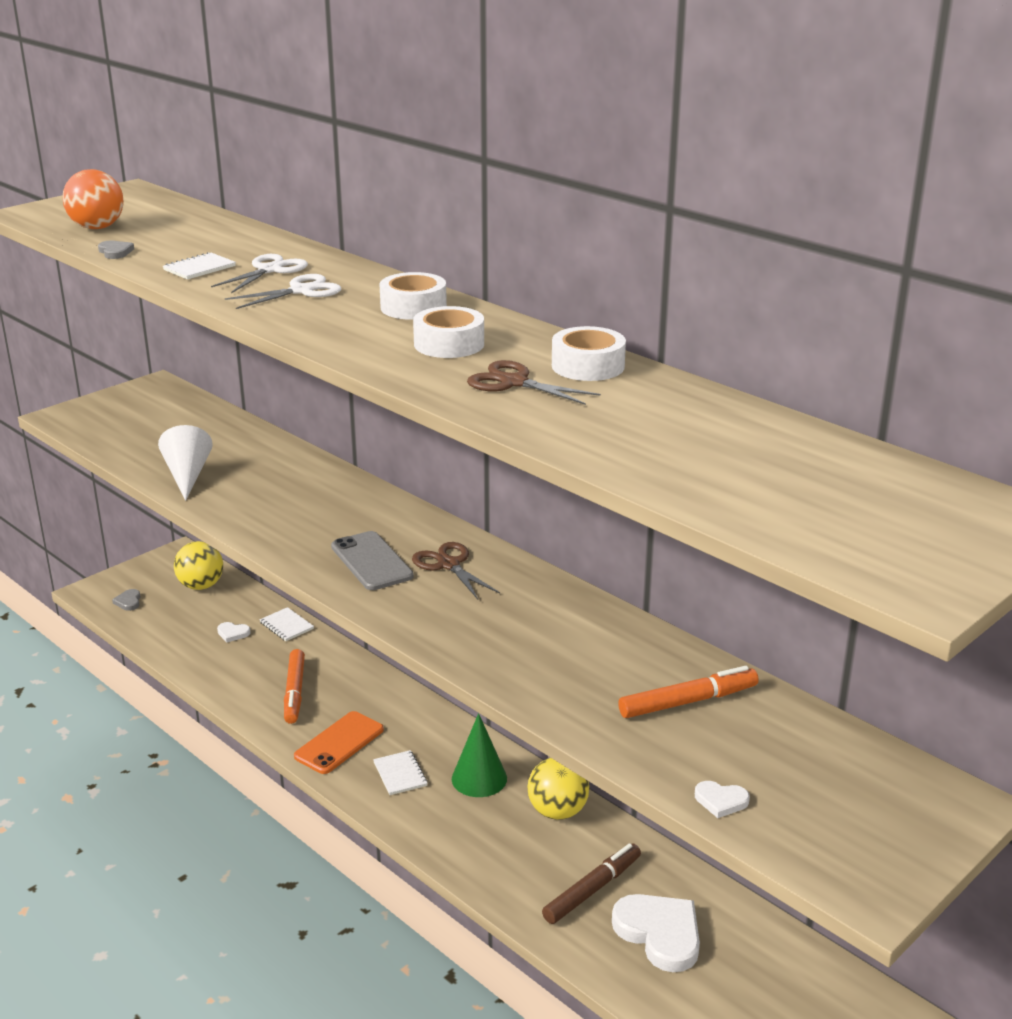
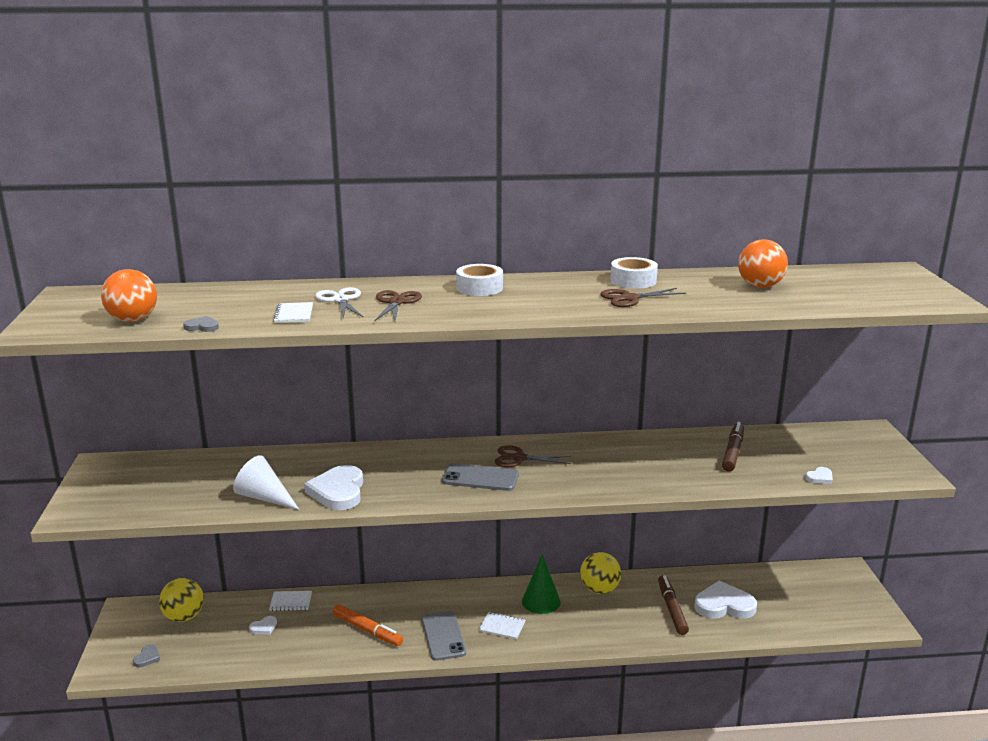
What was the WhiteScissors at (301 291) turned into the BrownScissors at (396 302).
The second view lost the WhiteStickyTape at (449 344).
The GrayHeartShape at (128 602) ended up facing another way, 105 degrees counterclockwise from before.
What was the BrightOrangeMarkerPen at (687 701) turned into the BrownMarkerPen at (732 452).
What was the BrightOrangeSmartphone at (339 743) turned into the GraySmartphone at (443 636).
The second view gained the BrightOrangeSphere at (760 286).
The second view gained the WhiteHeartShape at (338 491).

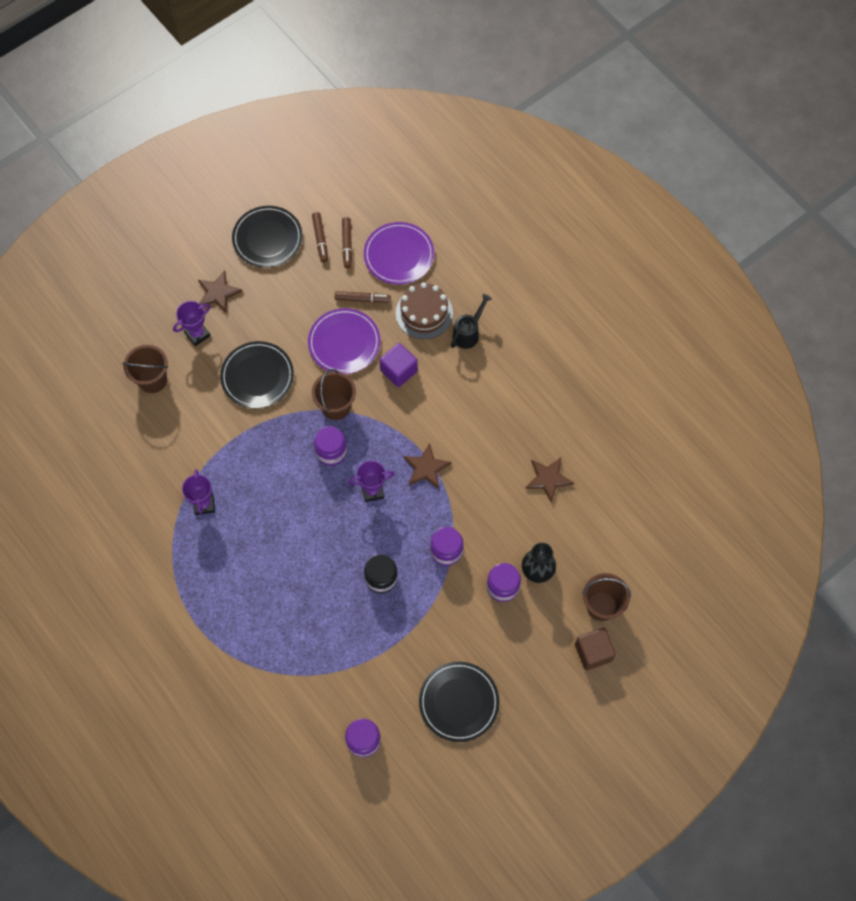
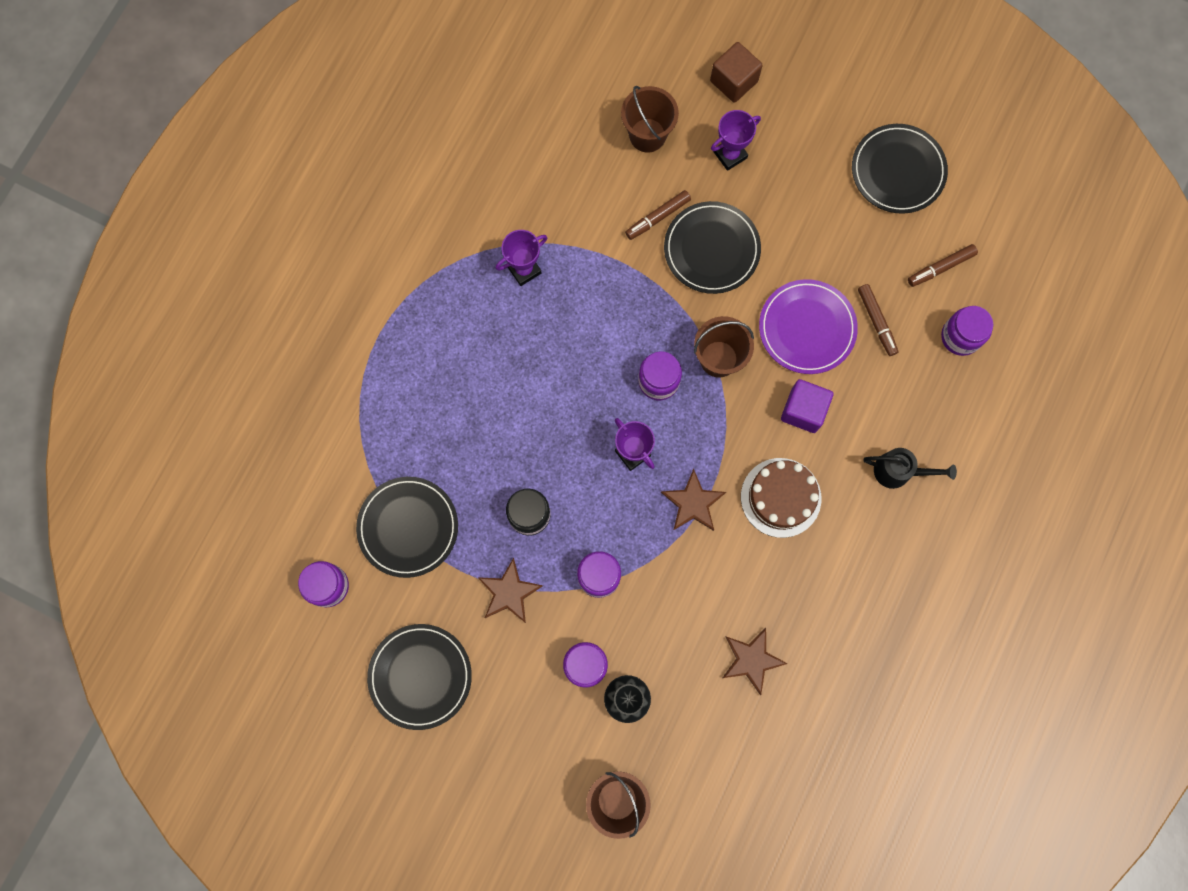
The BrownMarkerPen ended up elsewhere, having gone from (320 239) to (657 217).
Where the VioletDinnerPlate stood at (399 255), the VioletPreserveJar came to stand at (960 337).
The BrownFivePointedStar ended up elsewhere, having gone from (218 293) to (509 592).
The BrownGateau ended up elsewhere, having gone from (424 313) to (780 497).
The VioletAwardCup at (197 334) ended up facing another way, 60 degrees counterclockwise from before.
The BrownBlock ended up elsewhere, having gone from (593 652) to (734 81).
The second view gained the EbonyDinnerPlate at (408 527).

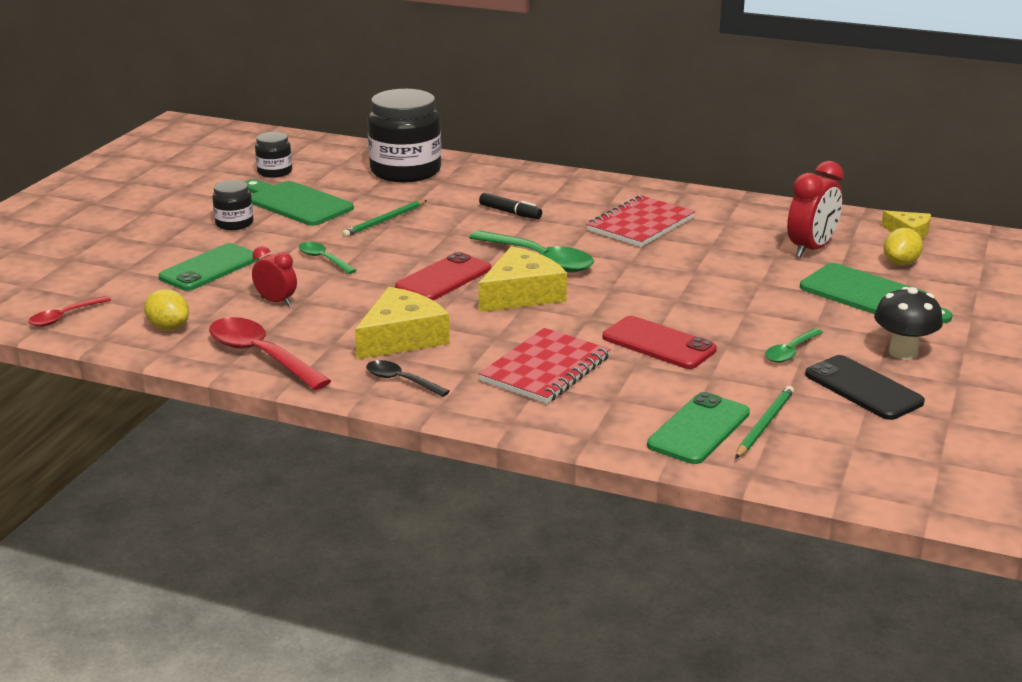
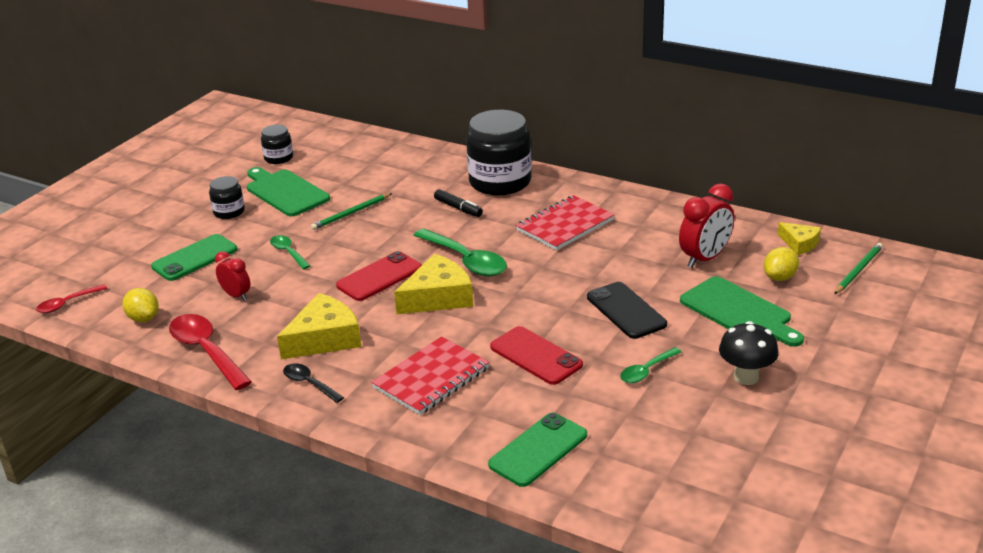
The EbonyPreserveJar ended up elsewhere, having gone from (405 171) to (500 182).
The EbonySmartphone ended up elsewhere, having gone from (863 388) to (626 311).
The LeafGreenPencil ended up elsewhere, having gone from (764 424) to (858 270).

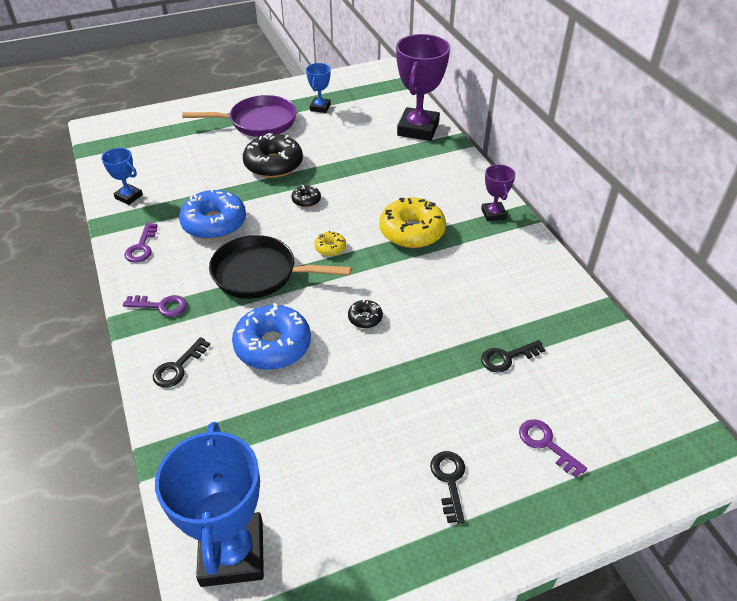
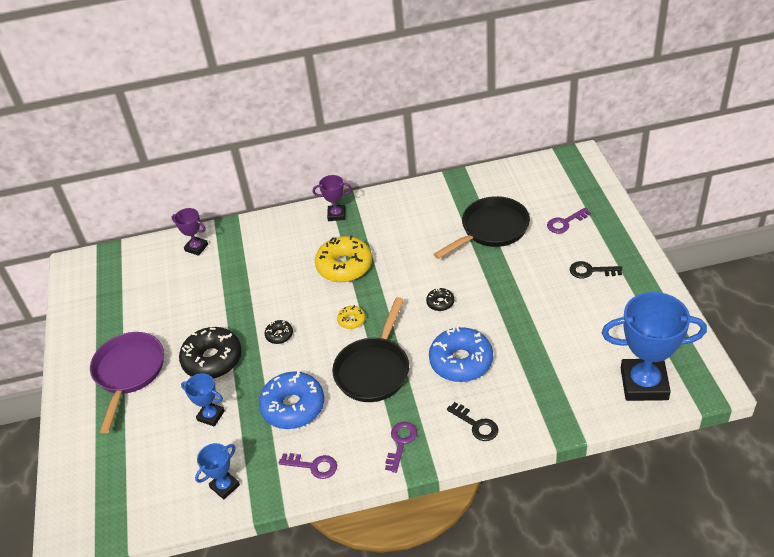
The size of the VioletAwardCup at (418 129) changed by a factor of 0.50.
The BlueAwardCup ended up elsewhere, having gone from (320 107) to (211 416).
Where the EbonyKey stood at (507 357), the EbonySkillet came to stand at (491 229).

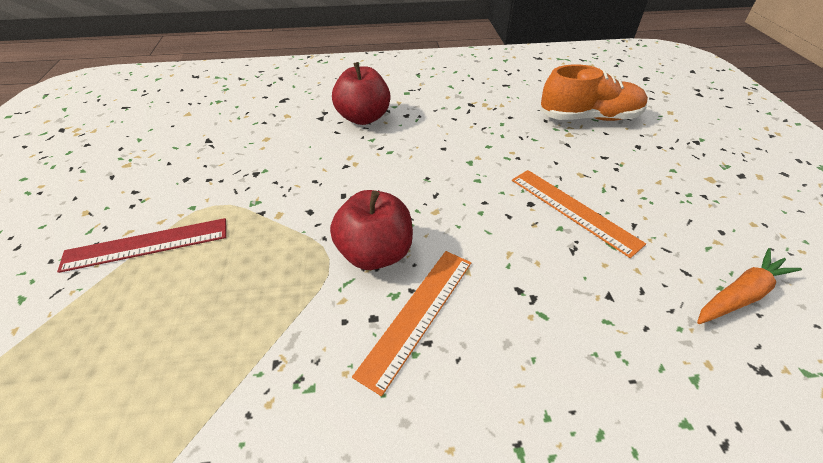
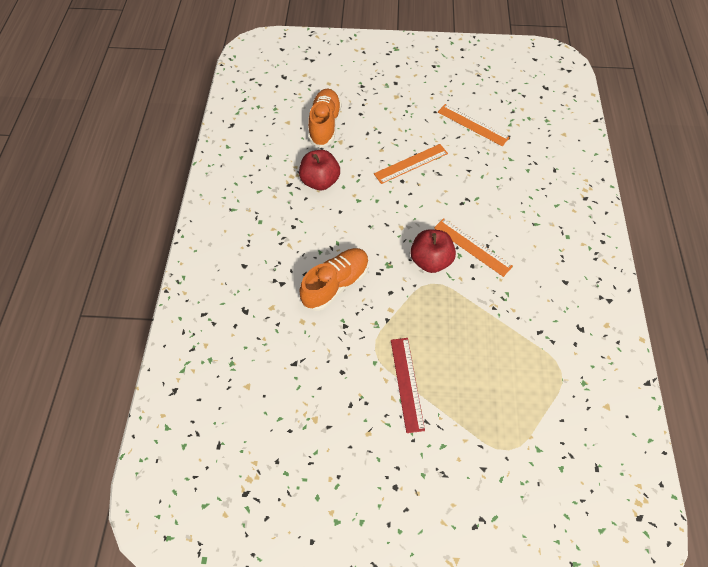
The RedToyApple ended up elsewhere, having gone from (363 118) to (320 181).
Where the BrightOrangeCarrot stood at (740 295), the BrightOrangeMeasuringStick came to stand at (473 125).
The second view gained the BrightOrangeLaceUpShoe at (336 284).

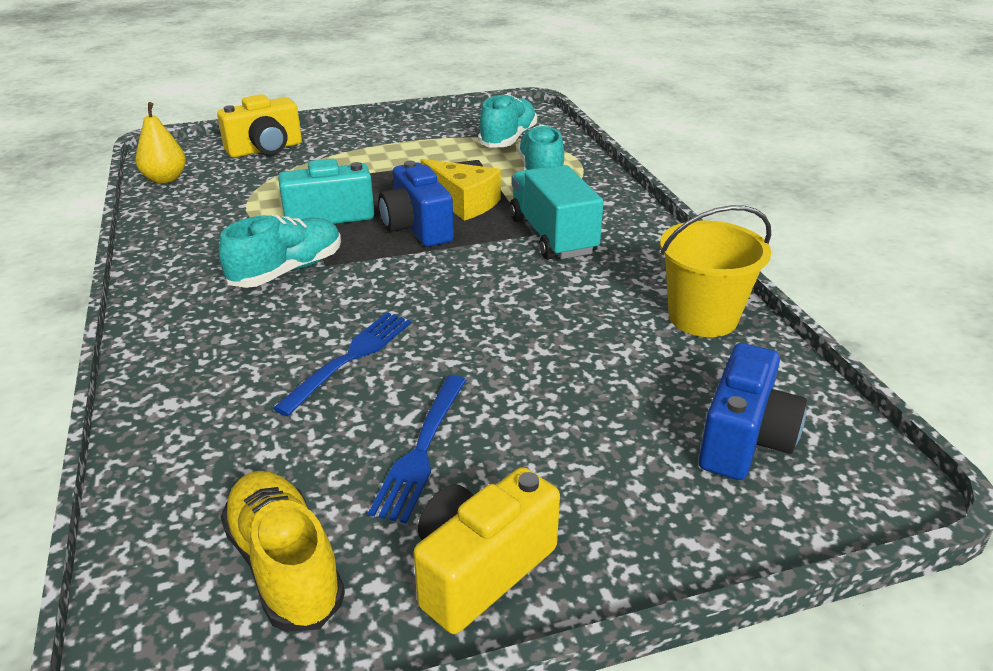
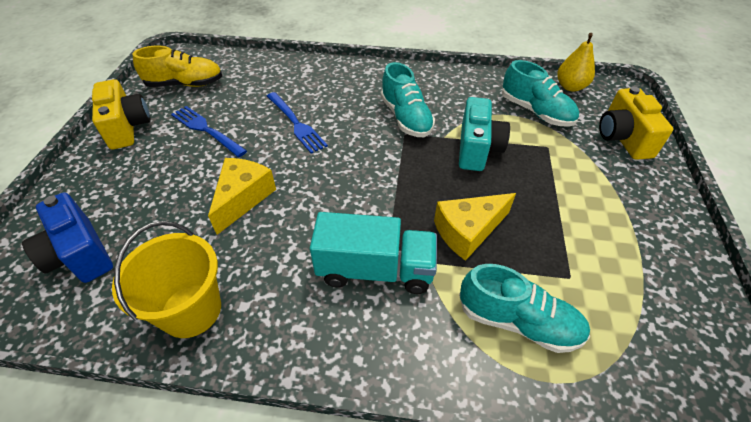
The TurquoiseLaceUpShoe ended up elsewhere, having gone from (508 139) to (536 112).
The second view lost the BlueCamera at (417 228).
The second view gained the BrightYellowPieceOfCheese at (243 198).

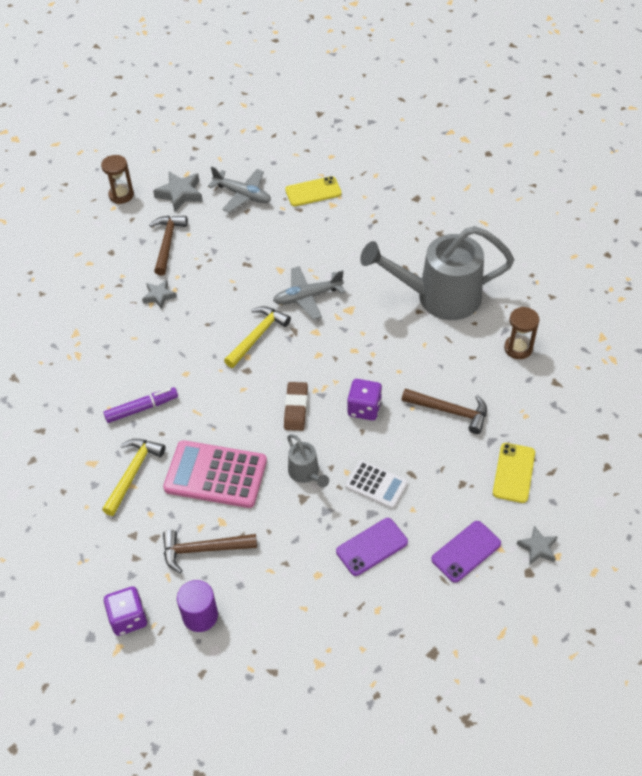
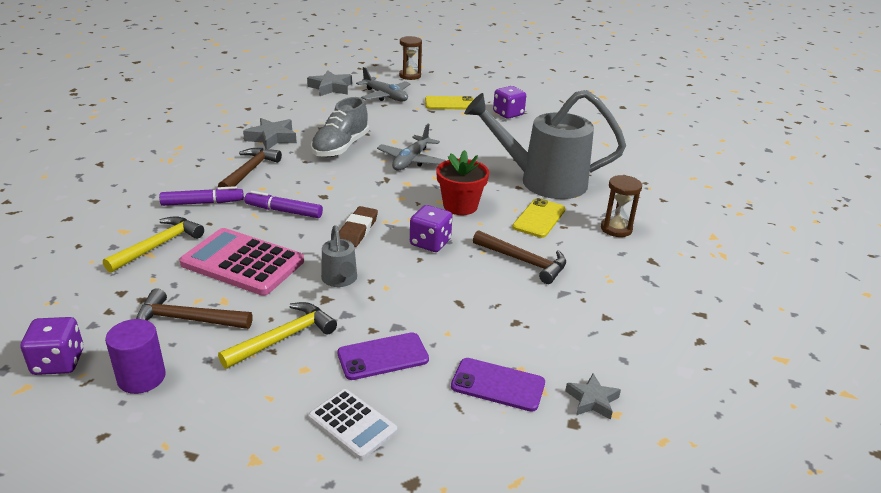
The BrownSandglass ended up elsewhere, having gone from (121 195) to (410 76).
The BrownCarpenter'sHammer ended up elsewhere, having gone from (167 243) to (249 171).
The GrayAeroplane at (307 297) ended up facing another way, 60 degrees counterclockwise from before.
The size of the GrayFivePointedStar at (159 296) changed by a factor of 1.56.
The BrightYellowCarpenter'sHammer ended up elsewhere, having gone from (257 336) to (283 338).
The BrightYellowSmartphone ended up elsewhere, having gone from (513 473) to (539 218).
The WhiteAddingMachine ended up elsewhere, having gone from (376 485) to (352 424).
The VioletSmartphone at (466 551) ended up facing another way, 45 degrees clockwise from before.
The second view gained the VioletDie at (508 114).
The second view gained the GrayLaceUpShoe at (340 147).
The second view gained the RedPlantPot at (460 206).
The second view gained the VioletMarkerPen at (284 211).

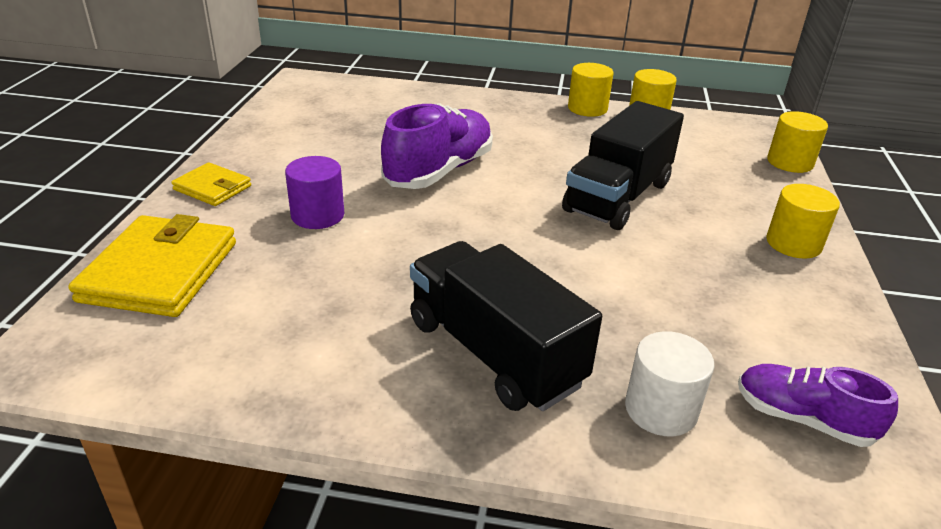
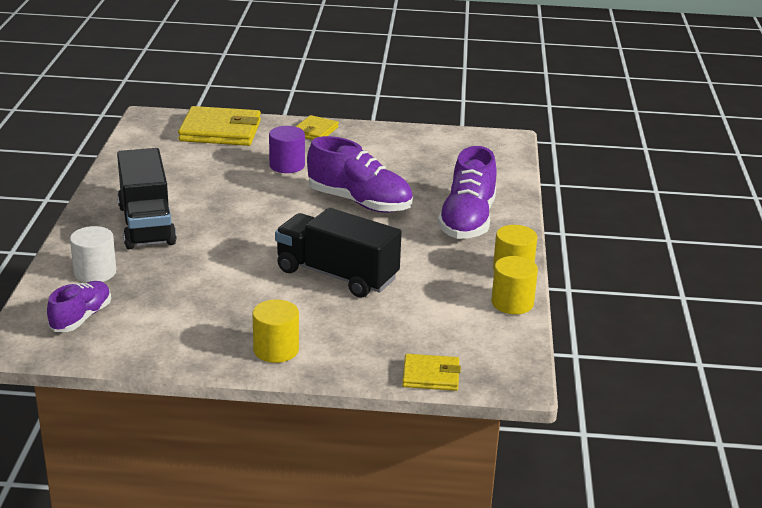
Where the BrightYellowCylinder stood at (790 162), the BrightYellowWallet came to stand at (431 375).
The EbonyTruck at (494 353) ended up facing another way, 120 degrees clockwise from before.
The second view gained the VioletLaceUpShoe at (467 221).

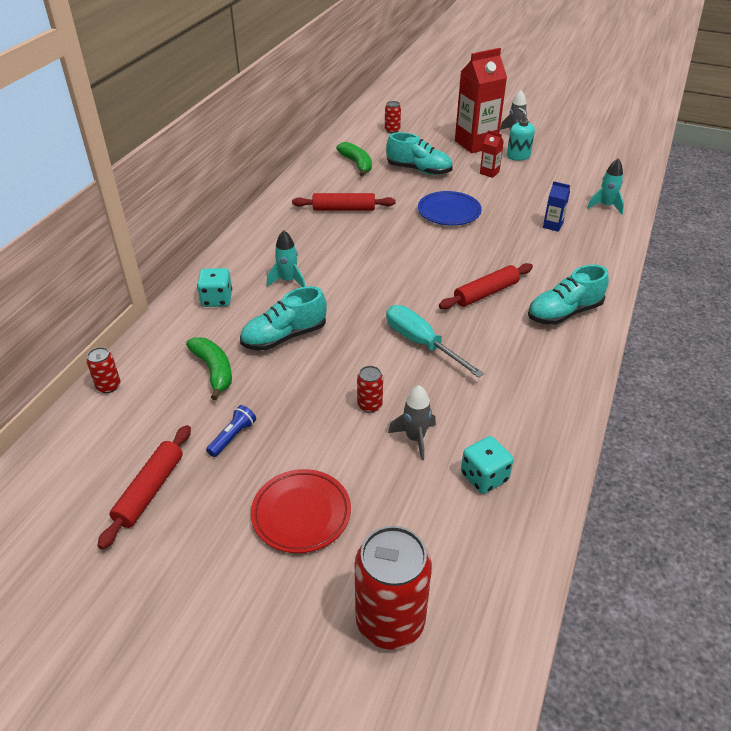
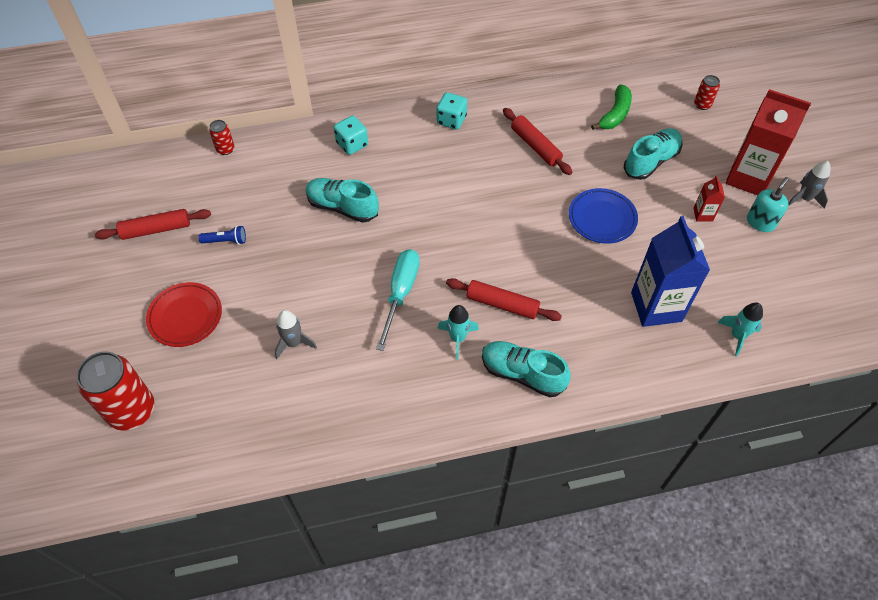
The TurquoiseLaceUpShoe at (419 170) ended up facing another way, 120 degrees counterclockwise from before.
The size of the BlueMilkCarton at (552 226) changed by a factor of 2.26.
The TurquoiseRocket ended up elsewhere, having gone from (288 281) to (457 338).
The second view lost the LeafGreenToyBanana at (214 371).
The second view lost the RedSodaCan at (369 405).
The TurquoiseDie ended up elsewhere, having gone from (484 477) to (451 120).

